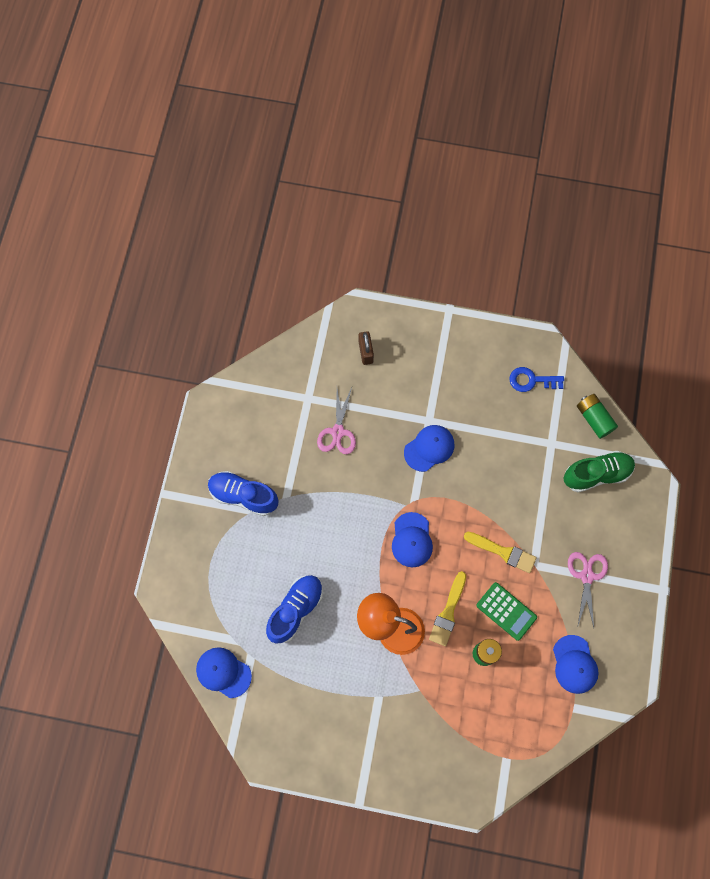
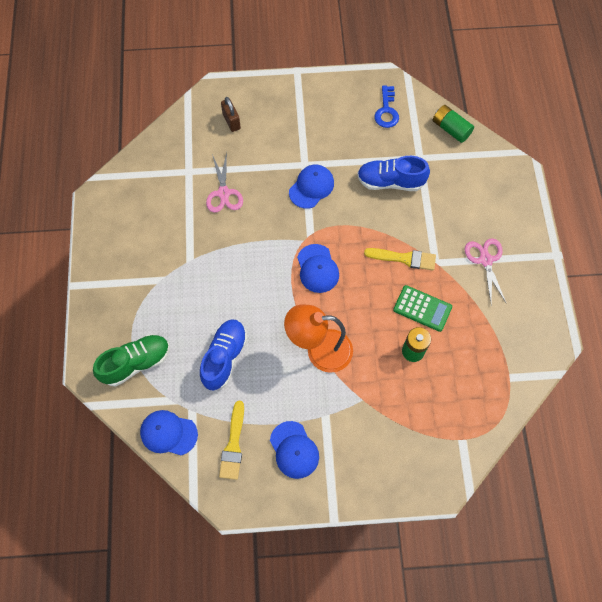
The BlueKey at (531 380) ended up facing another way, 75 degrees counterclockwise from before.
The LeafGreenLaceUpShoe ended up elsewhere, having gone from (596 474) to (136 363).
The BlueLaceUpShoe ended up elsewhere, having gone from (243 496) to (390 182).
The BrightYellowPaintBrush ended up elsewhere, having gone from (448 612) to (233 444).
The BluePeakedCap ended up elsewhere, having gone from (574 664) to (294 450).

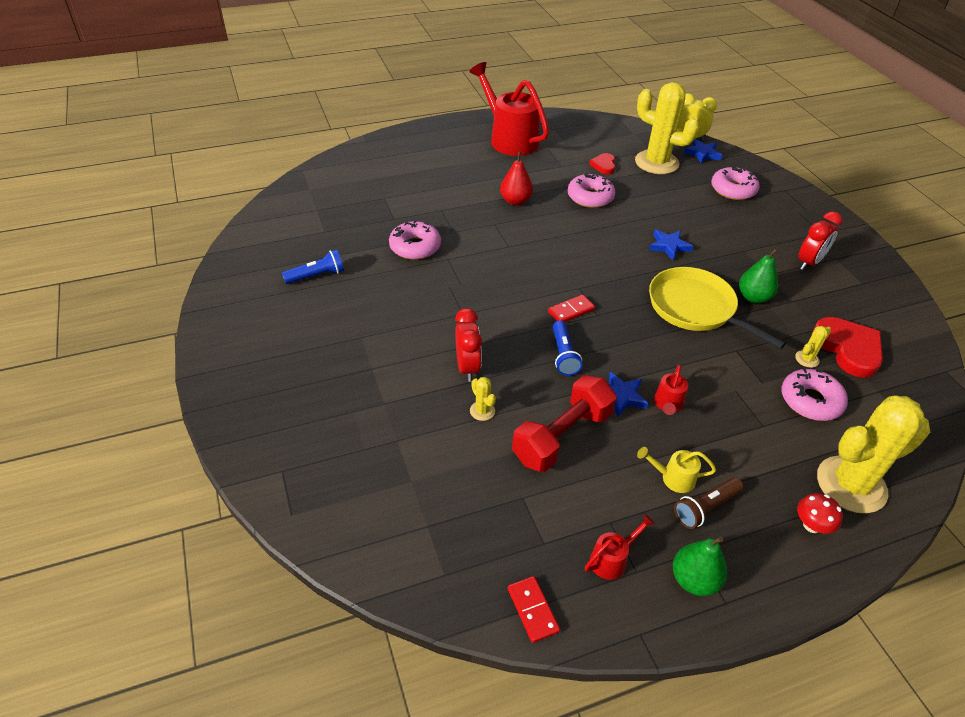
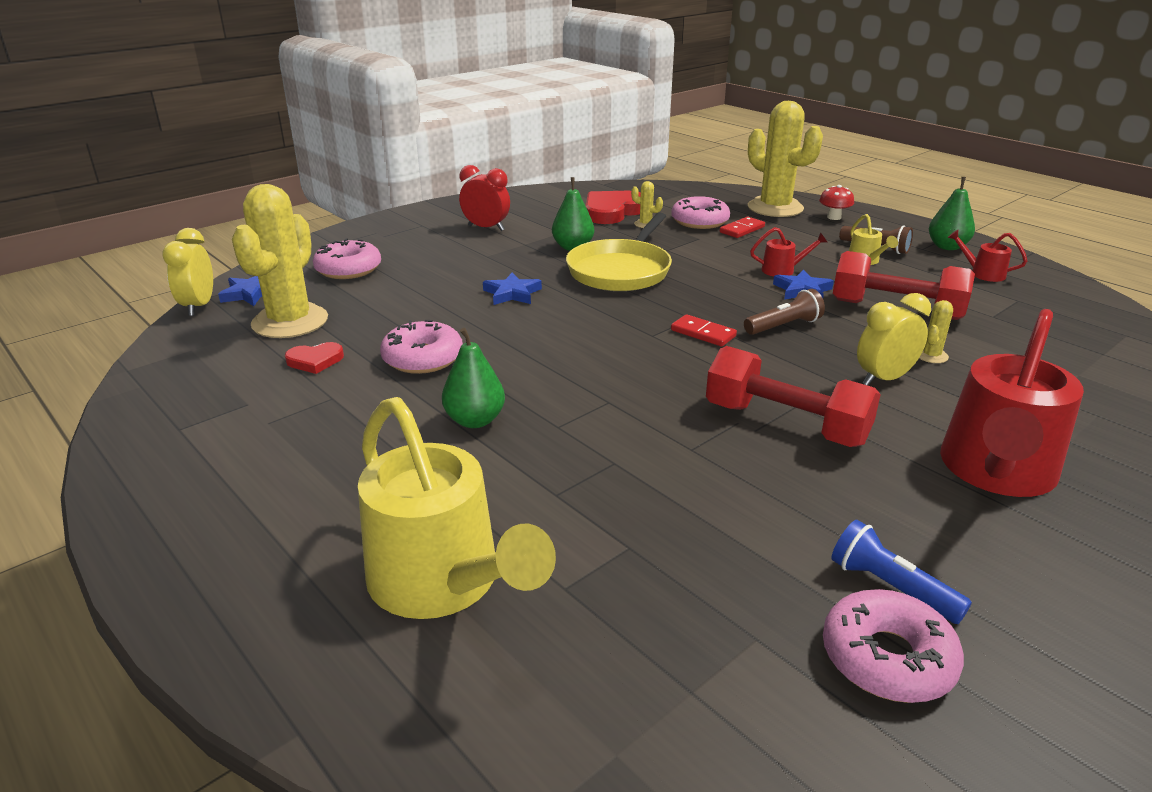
The RedWateringCan ended up elsewhere, having gone from (509 138) to (995 473).
What was the RedToyPear at (515 201) turned into the LeafGreenToyPear at (475 420).
The PinkDonut ended up elsewhere, having gone from (415 247) to (887 658).
What was the RedBedsideClock at (467 367) turned into the BrightYellowBedsideClock at (884 379).
What was the BlueFlashlight at (563 355) turned into the BrownFlashlight at (783 326).
The RedDomino ended up elsewhere, having gone from (532 610) to (742 230).
The second view gained the RedDumbbell at (785 424).
The second view gained the BrightYellowWateringCan at (444 584).

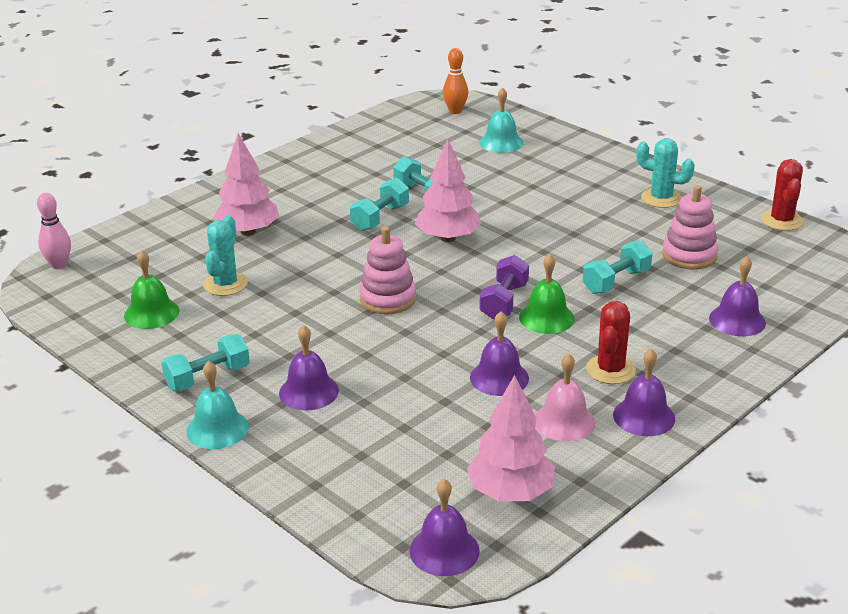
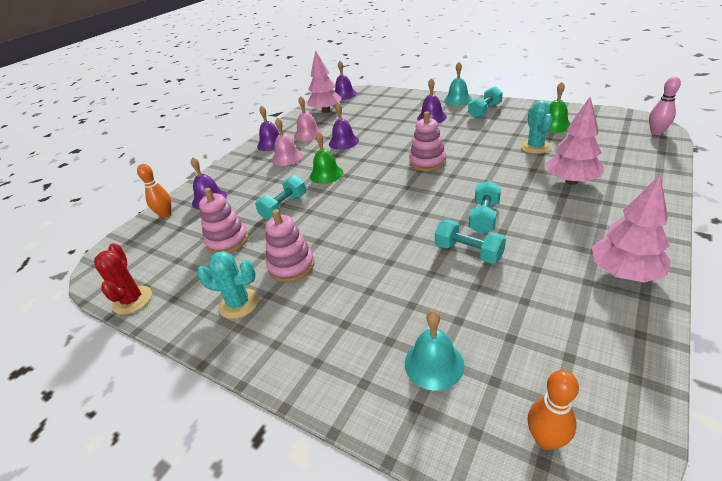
The PinkToyTree ended up elsewhere, having gone from (448 238) to (624 273).
The second view lost the VioletDumbbell at (504 301).
Where the RedCactus stood at (610 370), the PinkSchoolBell came to stand at (287 157).
The second view gained the BrightOrangeSkittle at (165 214).
The second view gained the PinkRingStacker at (291 266).

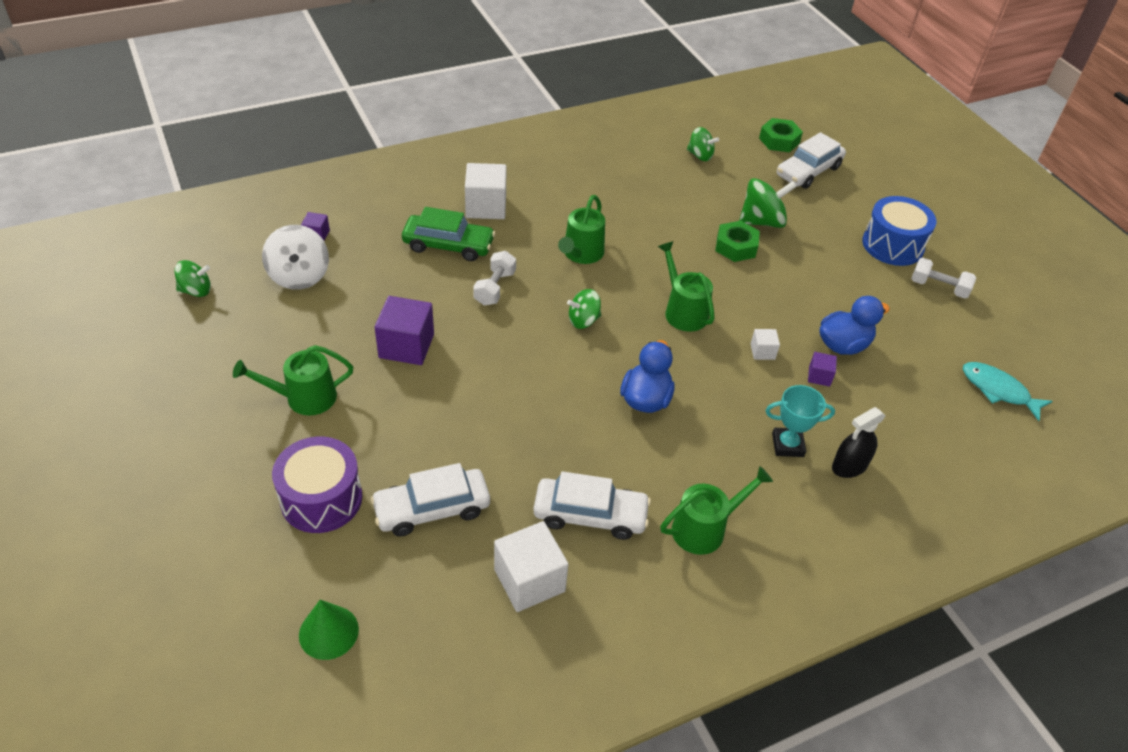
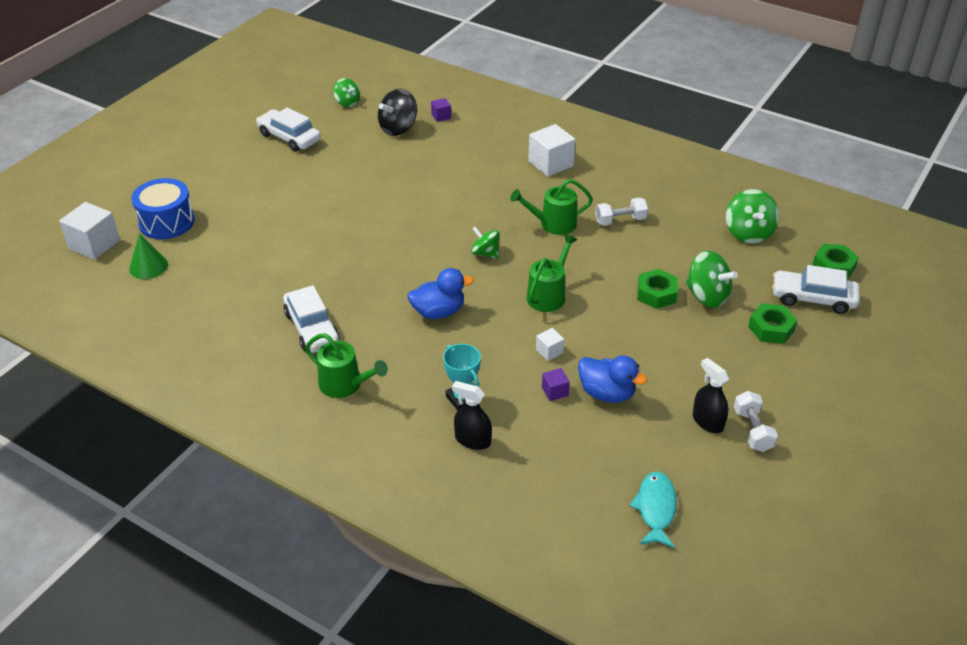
The size of the LeafGreenWhirligig at (700 155) changed by a factor of 1.58.
The BlueSnareDrum ended up elsewhere, having gone from (892 245) to (167 222).
The second view lost the LeafGreenToyCar at (448 245).
What was the WhiteWhirligig at (299 276) turned into the EbonyWhirligig at (398 128).
The WhiteDumbbell ended up elsewhere, having gone from (495 288) to (620 220).
The second view lost the VioletBlock at (406 346).
The second view lost the LeafGreenWateringCan at (304 398).
The second view lost the VioletSnareDrum at (321 499).
The WhiteToyCar ended up elsewhere, having gone from (432 509) to (289 137).
The WhiteBlock ended up elsewhere, having gone from (529 580) to (94 244).
The second view gained the LeafGreenHexNut at (771 328).
The second view gained the EbonySprayCleaner at (707 421).

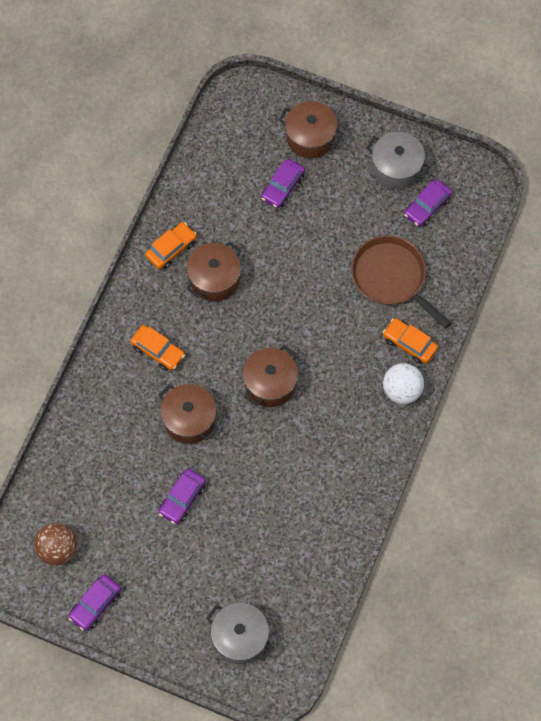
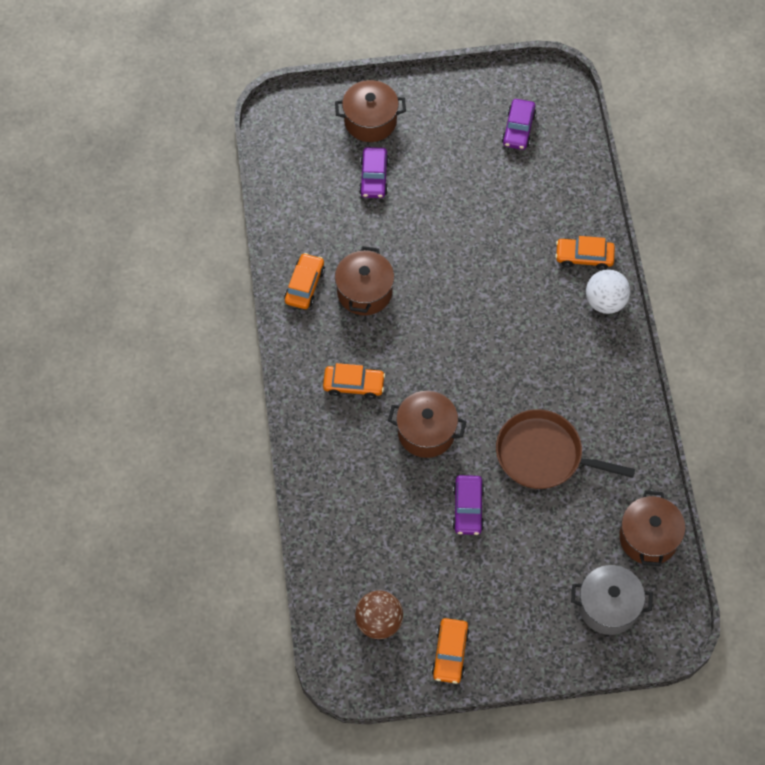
The second view lost the GrayPot at (396 168).
The BrownSkillet ended up elsewhere, having gone from (391 277) to (544 455).
The BrownPot ended up elsewhere, having gone from (270 383) to (648 538).
What was the VioletToyCar at (95 604) turned into the BrightOrangeToyCar at (450 653).

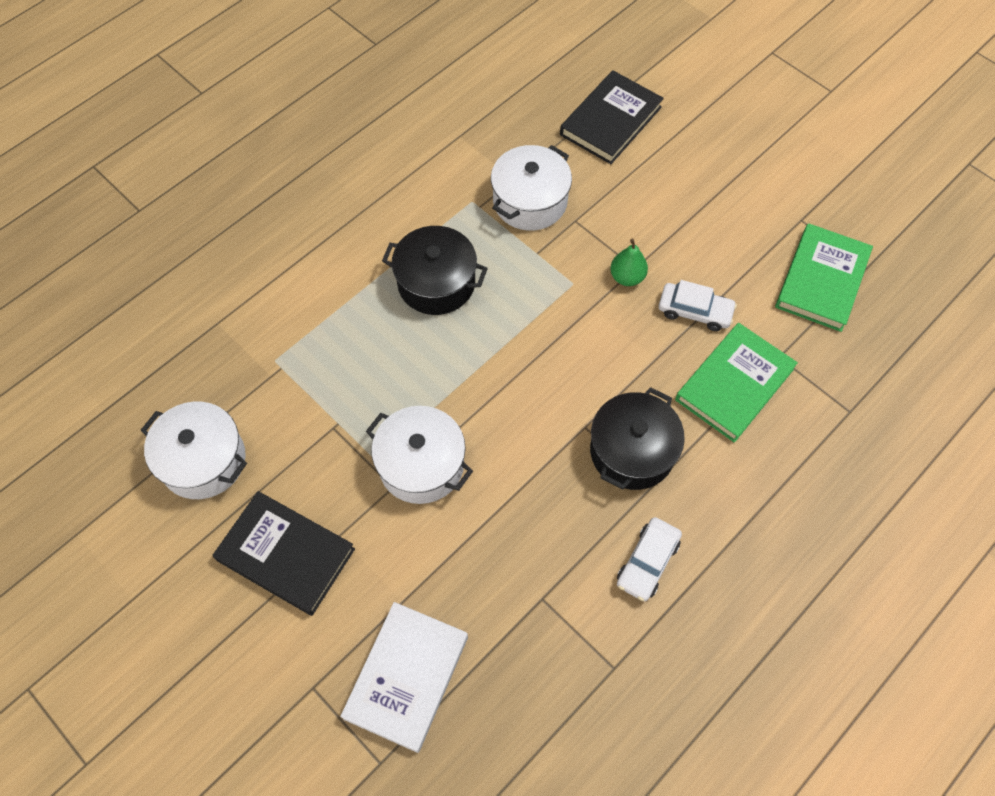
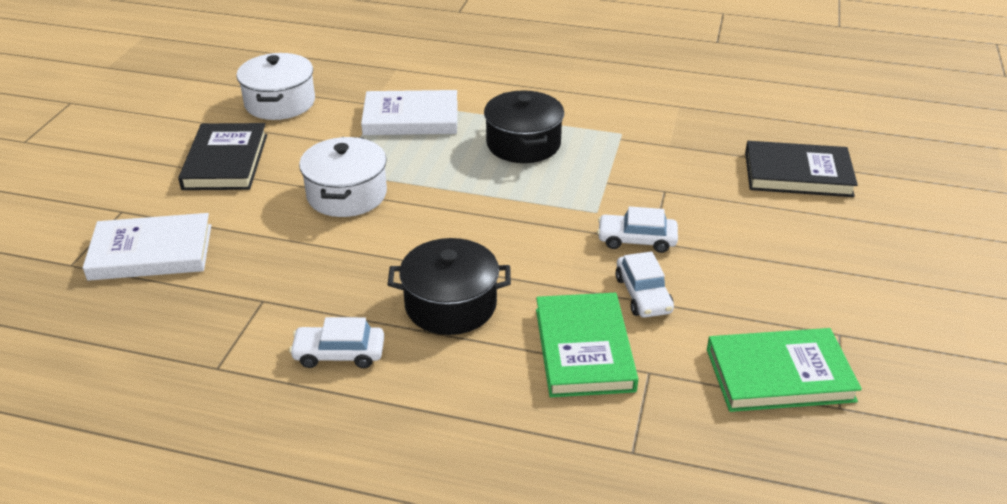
The second view lost the WhitePot at (530 201).
Where the LeafGreenToyPear stood at (627 277), the WhiteToyCar came to stand at (636 240).
The LeafGreenHardback at (734 384) ended up facing another way, 75 degrees clockwise from before.
The second view gained the WhiteHardback at (411 118).

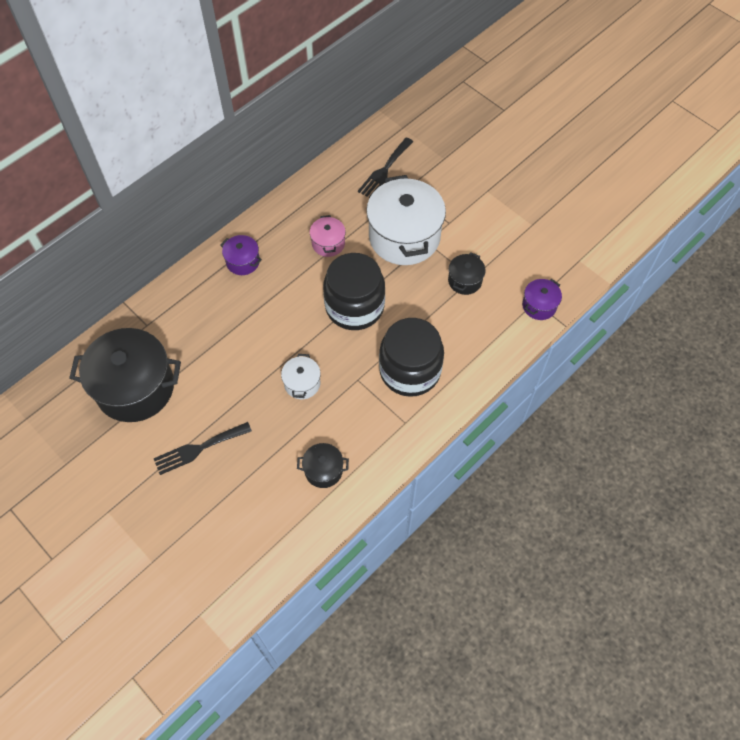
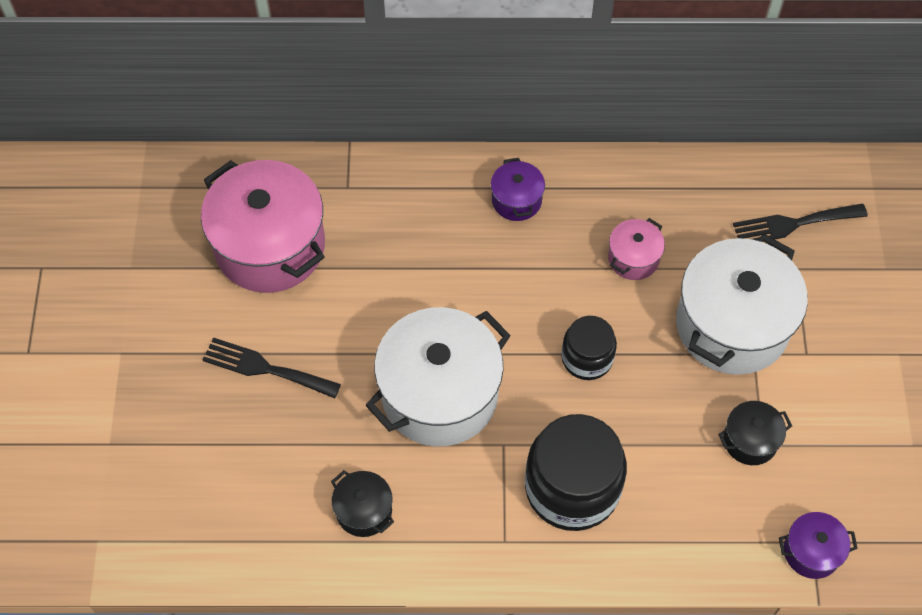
The size of the EbonyPreserveJar at (354 306) changed by a factor of 0.57.
What was the EbonyPot at (135 388) turned into the PinkPot at (270 246).
The size of the WhitePot at (302 383) changed by a factor of 2.16.

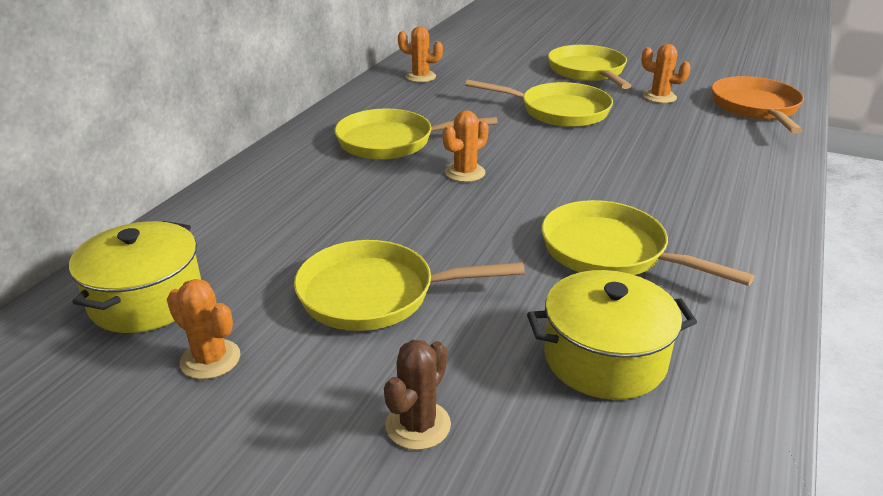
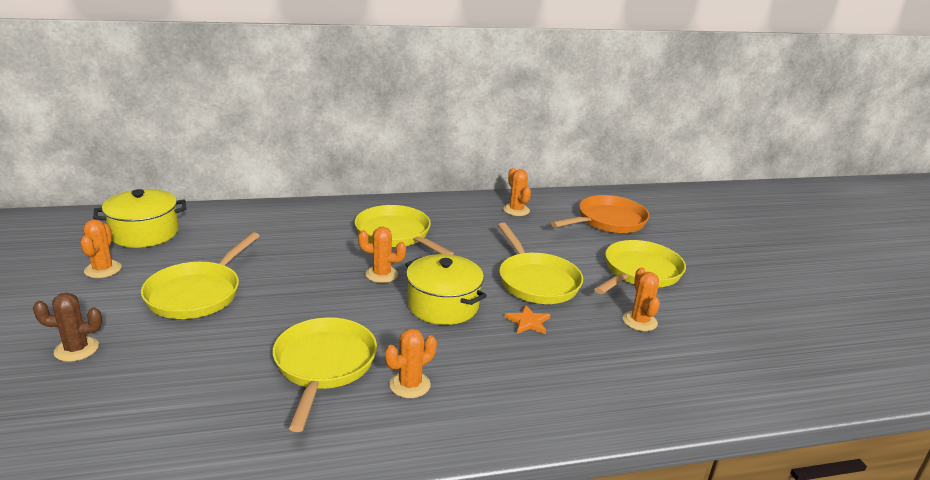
The BrightOrangeSkillet ended up elsewhere, having gone from (756 108) to (608 221).
The BrightYellowSkillet at (375 294) ended up facing another way, 120 degrees counterclockwise from before.
The BrightYellowPot ended up elsewhere, having gone from (604 358) to (443 305).
The second view gained the BrightOrangeFivePointedStar at (528 322).
The second view gained the BrightOrangeCactus at (410 385).

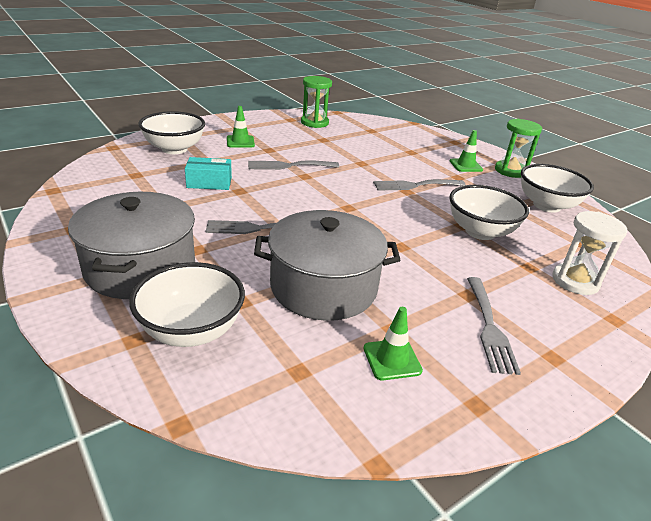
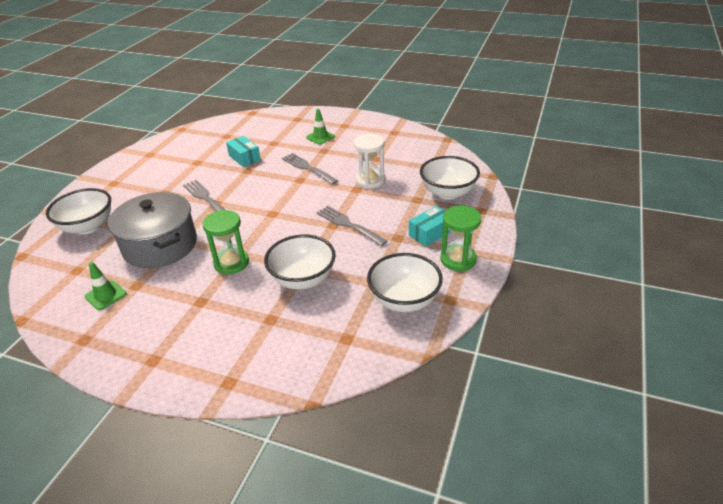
The LeafGreenSandglass ended up elsewhere, having gone from (314 123) to (231 263).
The WhiteServingBowl ended up elsewhere, having gone from (174 149) to (448 193).
Where the LeafGreenTrafficCone stood at (465 165), the TurquoisePackage came to stand at (430 233).
The second view lost the GrayPot at (140 267).
The WhiteSandglass ended up elsewhere, having gone from (575 281) to (370 180).
The second view lost the GrayFork at (489 327).

